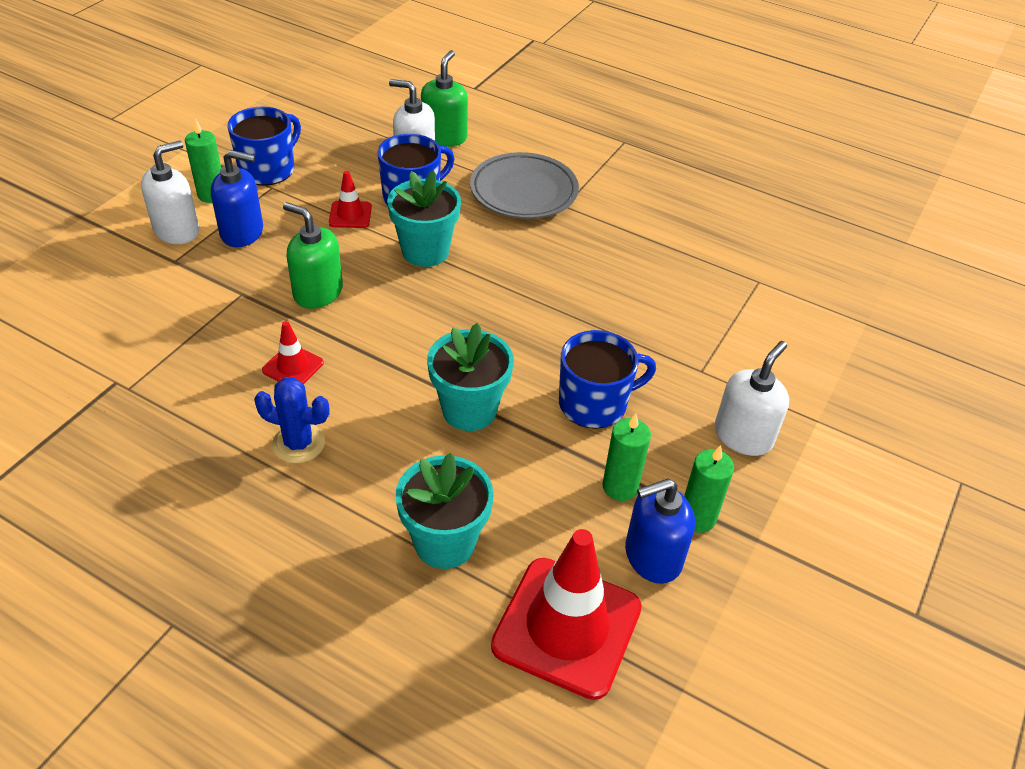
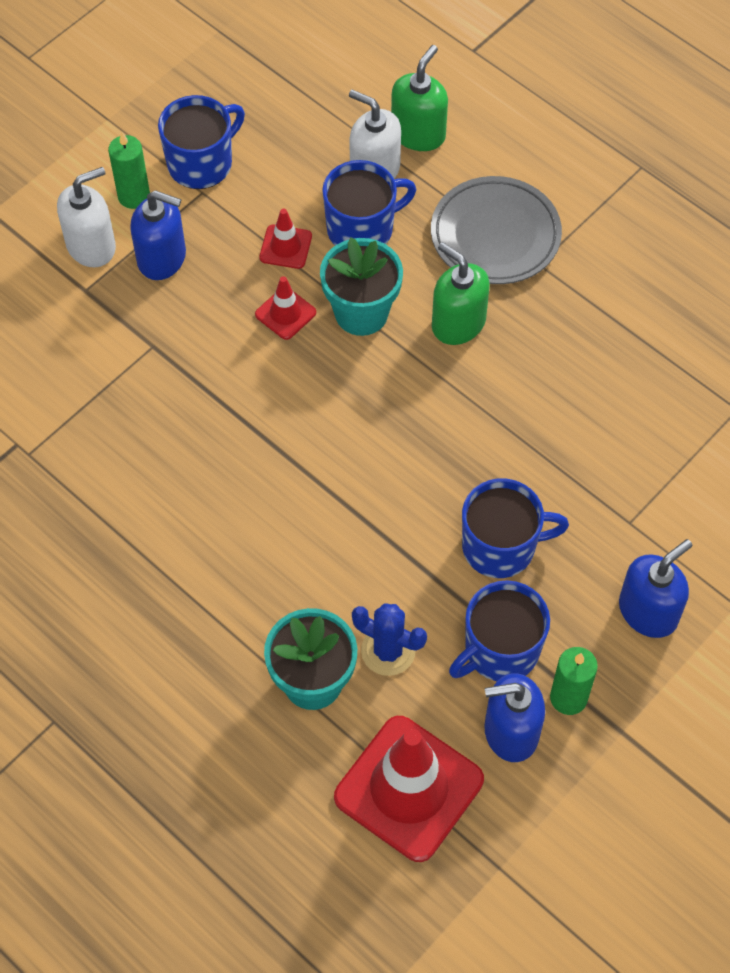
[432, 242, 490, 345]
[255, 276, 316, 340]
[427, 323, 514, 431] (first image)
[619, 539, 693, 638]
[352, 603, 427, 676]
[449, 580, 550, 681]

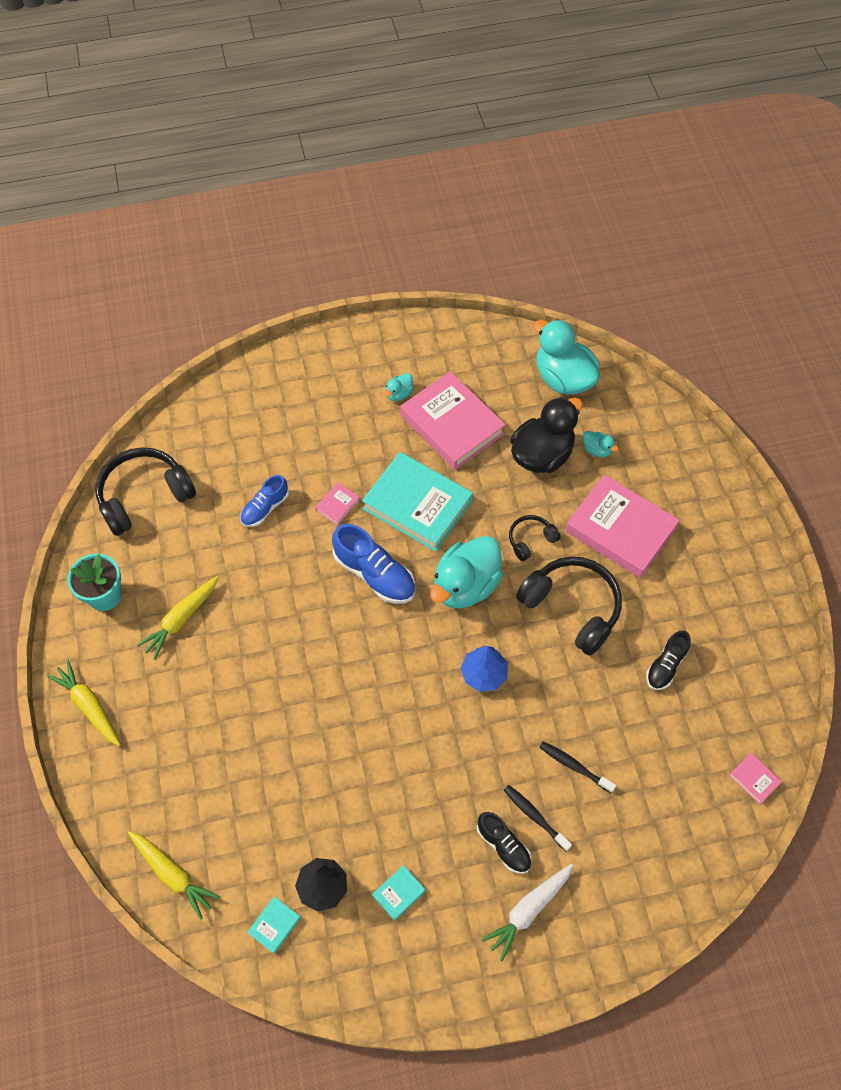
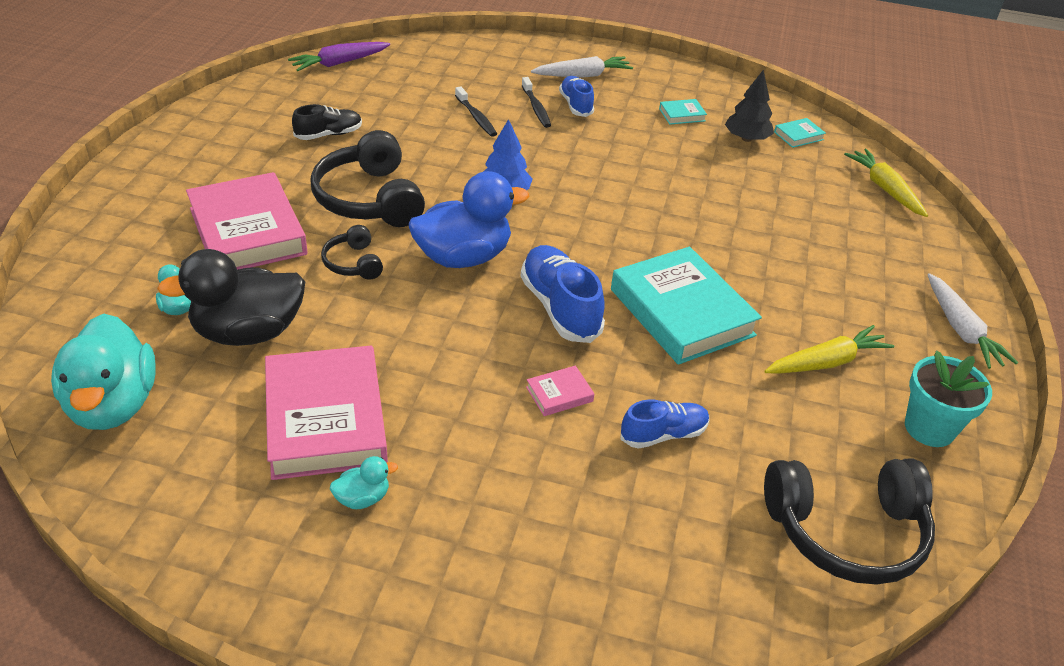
[611, 247, 762, 365]
[321, 225, 383, 280]
[409, 171, 529, 268]
[927, 273, 1018, 369]
[288, 42, 390, 71]
[559, 76, 594, 117]

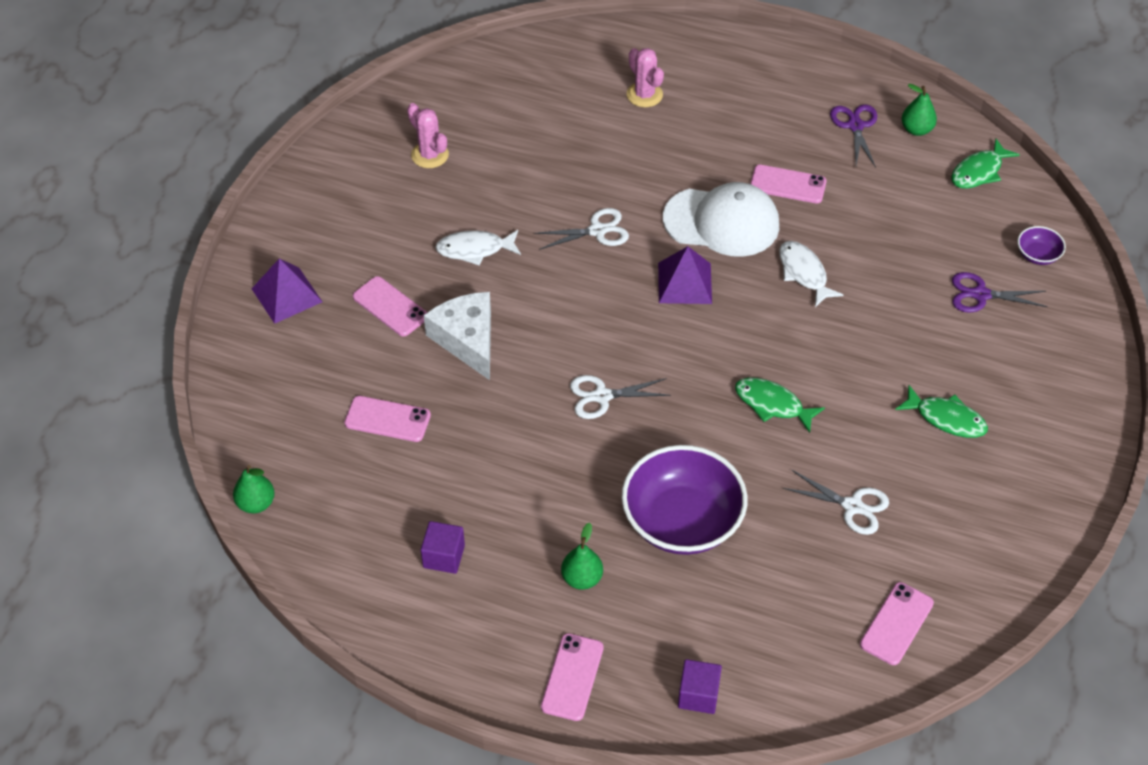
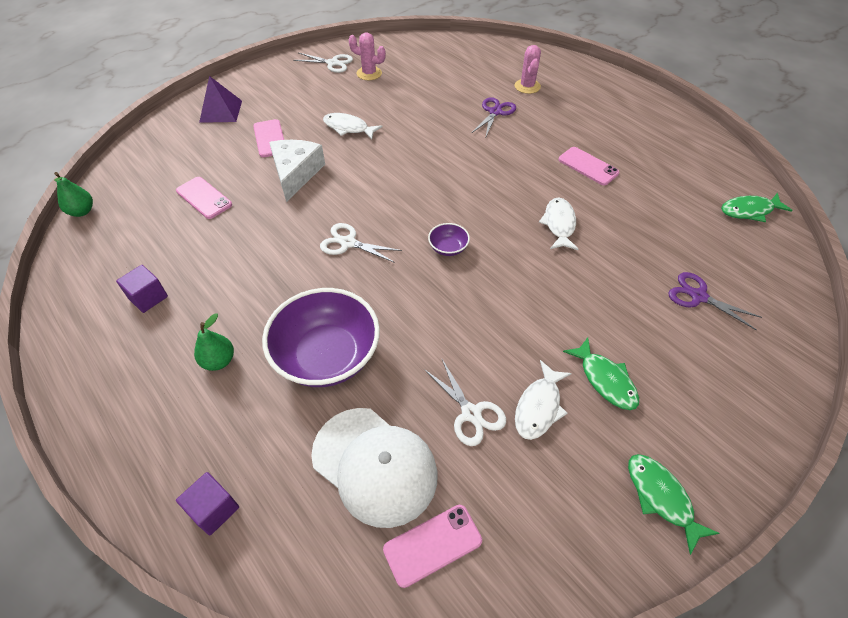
[902, 84, 937, 136] (first image)
[348, 32, 386, 80]
[472, 97, 516, 136]
[311, 408, 438, 528]
[293, 53, 353, 73]
[428, 223, 470, 256]
[658, 246, 712, 304] (first image)
[628, 454, 719, 555]
[541, 633, 604, 721] (first image)
[515, 360, 572, 440]

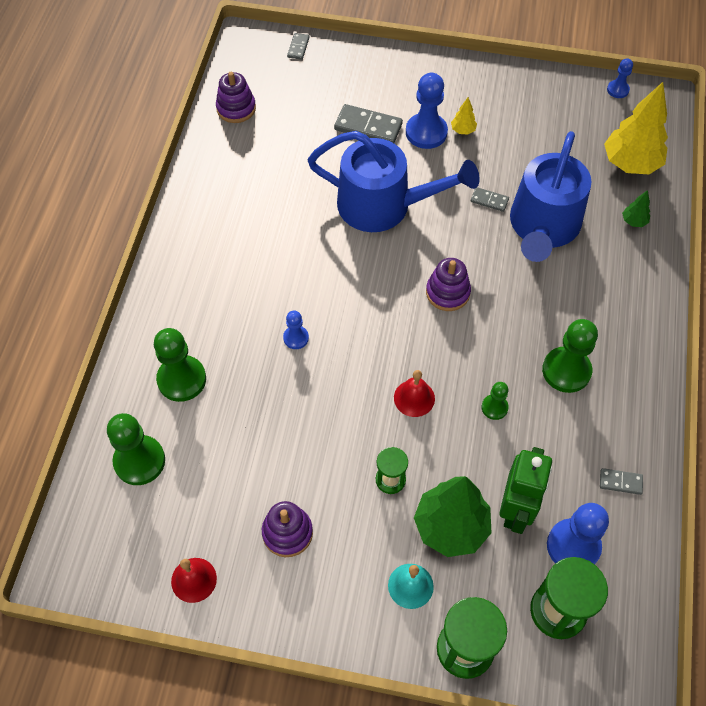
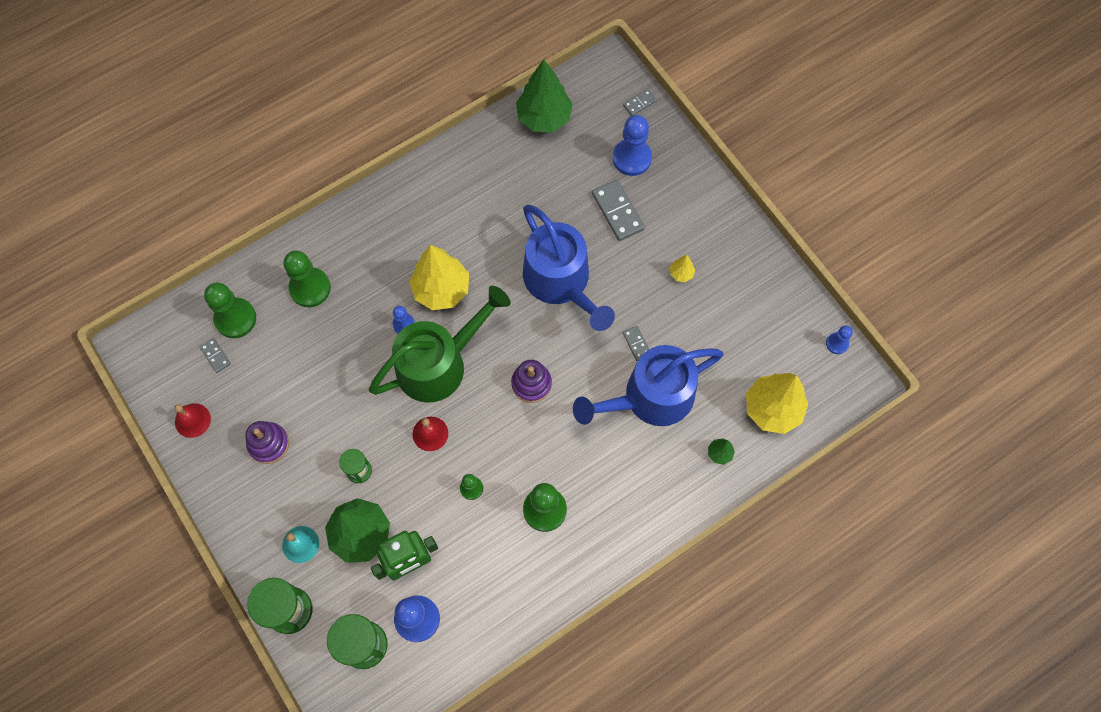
[516, 59, 573, 132]
[613, 115, 652, 176]
[200, 338, 231, 373]
[409, 245, 469, 310]
[369, 286, 511, 403]

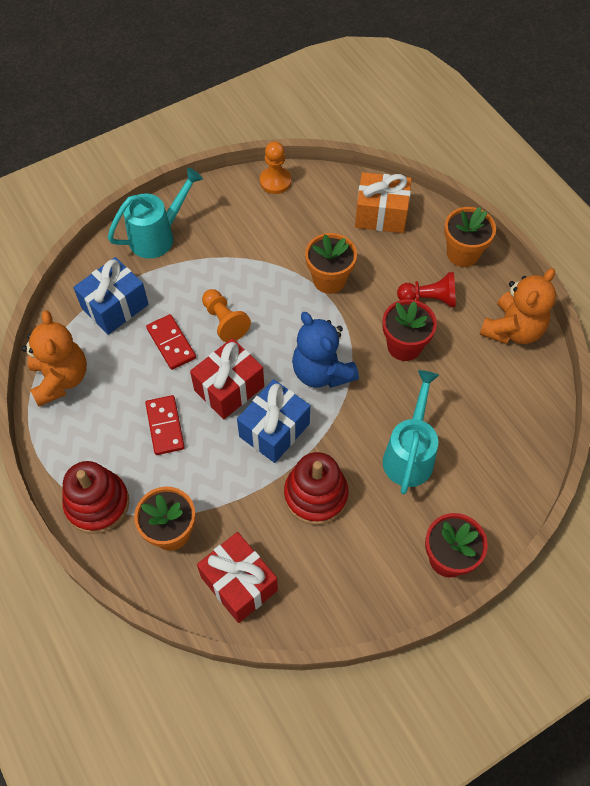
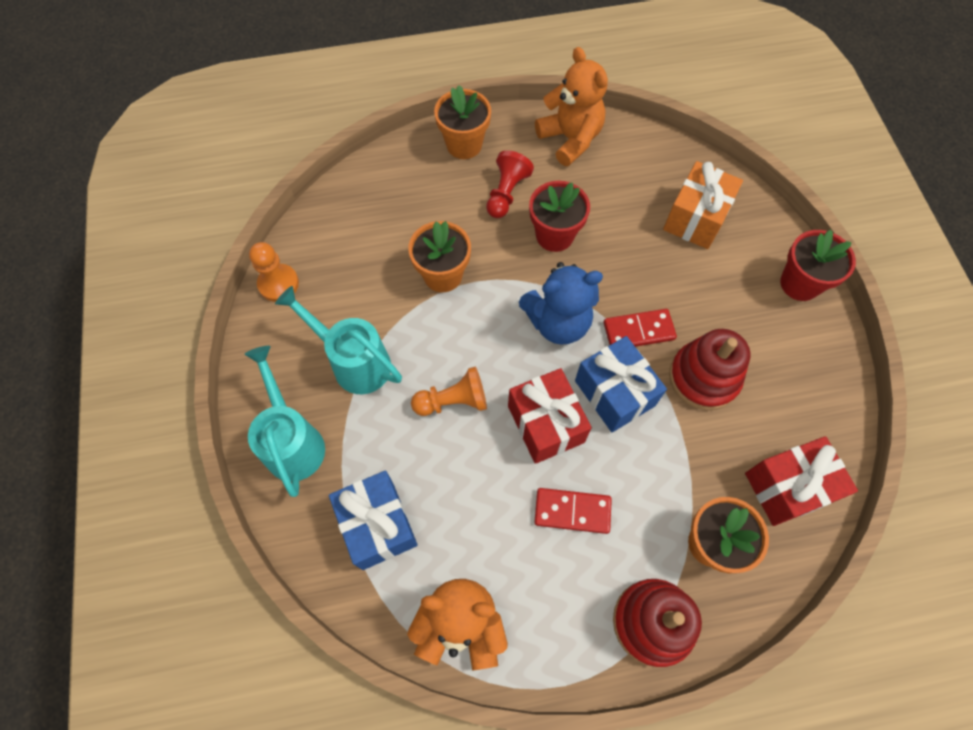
[663, 161, 743, 249]
[604, 309, 677, 347]
[275, 286, 402, 394]

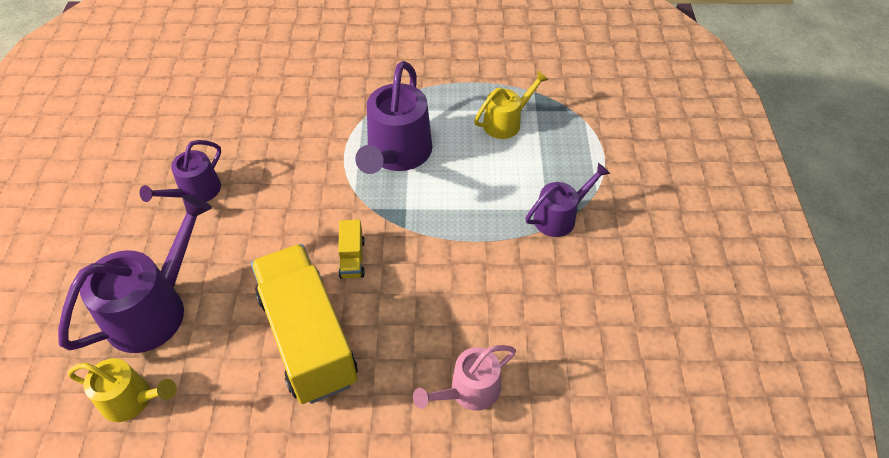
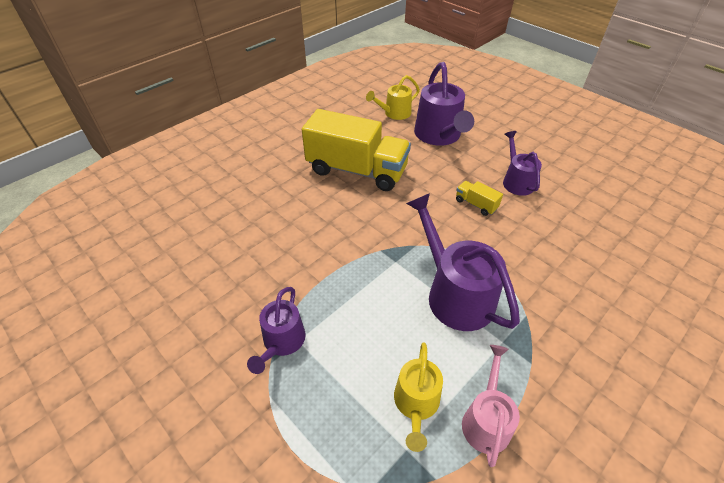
[456, 181, 503, 216]
[462, 345, 520, 467]

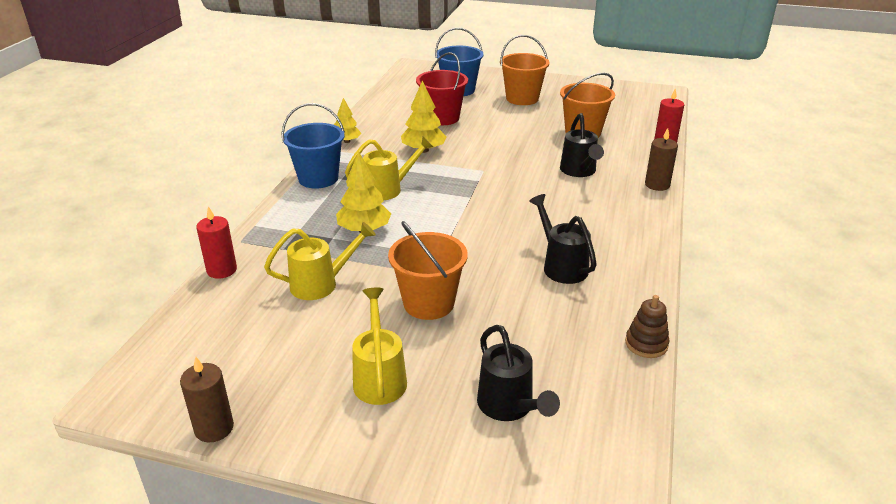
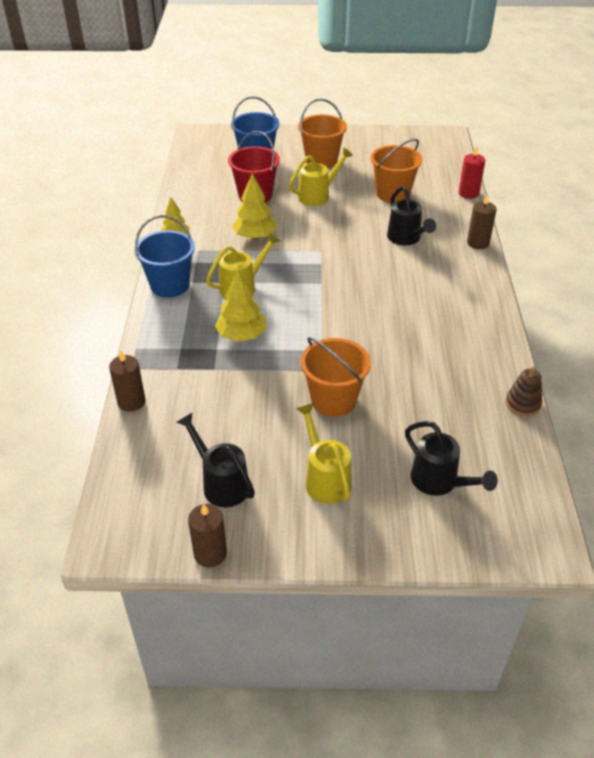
[177, 413, 255, 507]
[109, 351, 145, 412]
[289, 147, 353, 206]

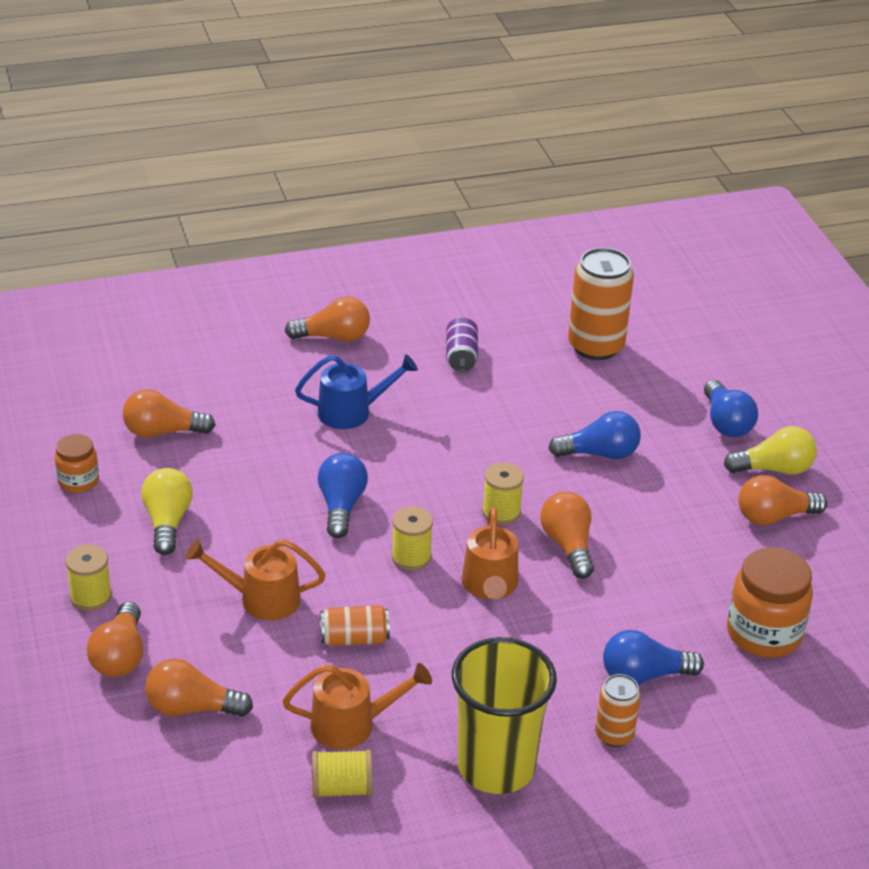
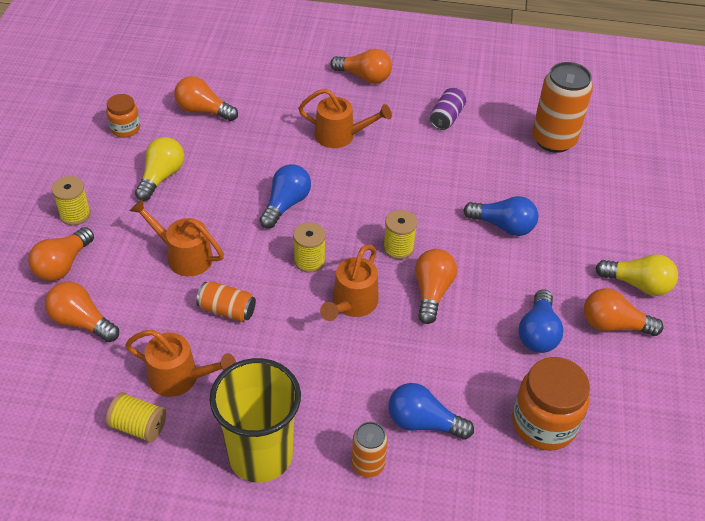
[298, 89, 392, 148]
[519, 289, 564, 353]

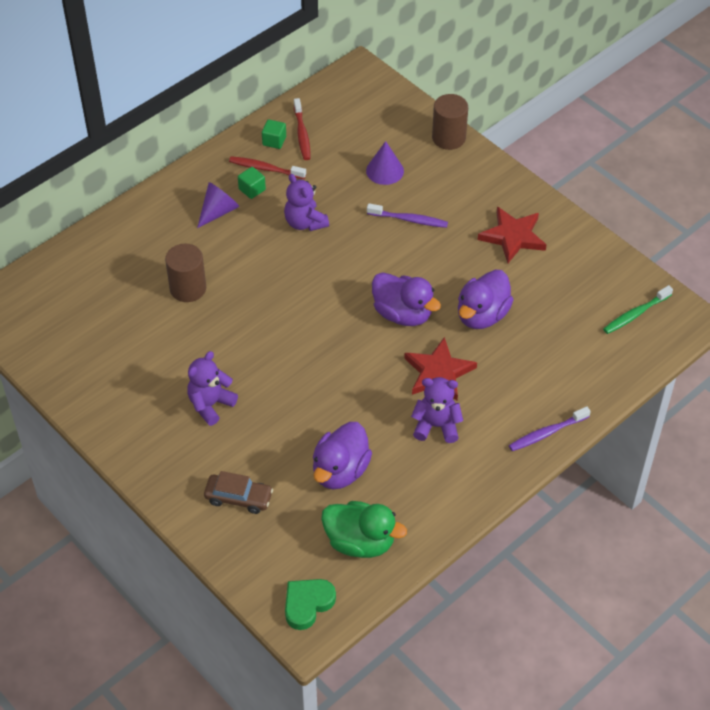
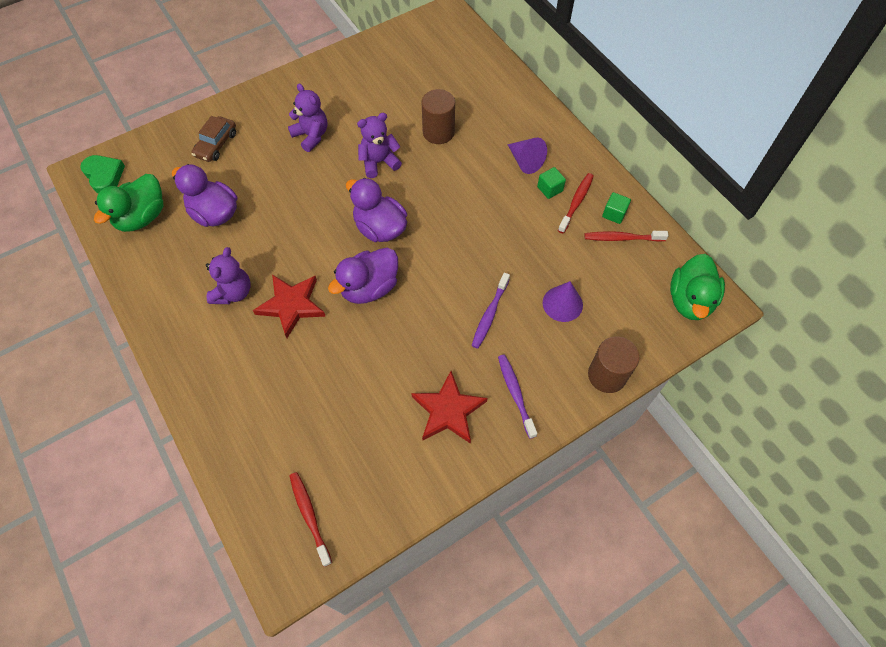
[357, 113, 402, 178]
[346, 178, 407, 242]
[289, 472, 332, 567]
[498, 354, 537, 439]
[670, 254, 725, 320]

